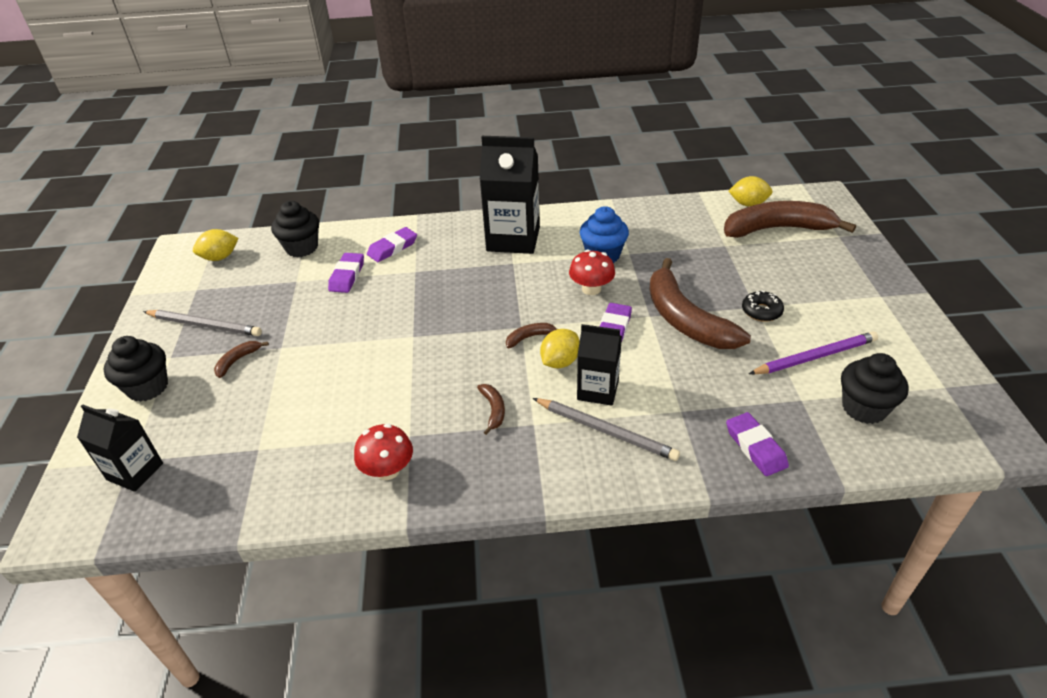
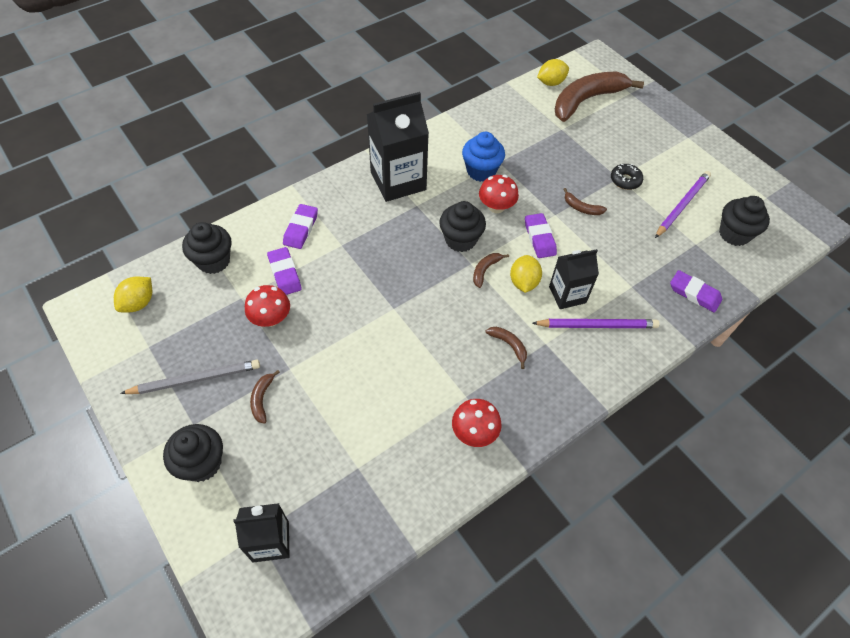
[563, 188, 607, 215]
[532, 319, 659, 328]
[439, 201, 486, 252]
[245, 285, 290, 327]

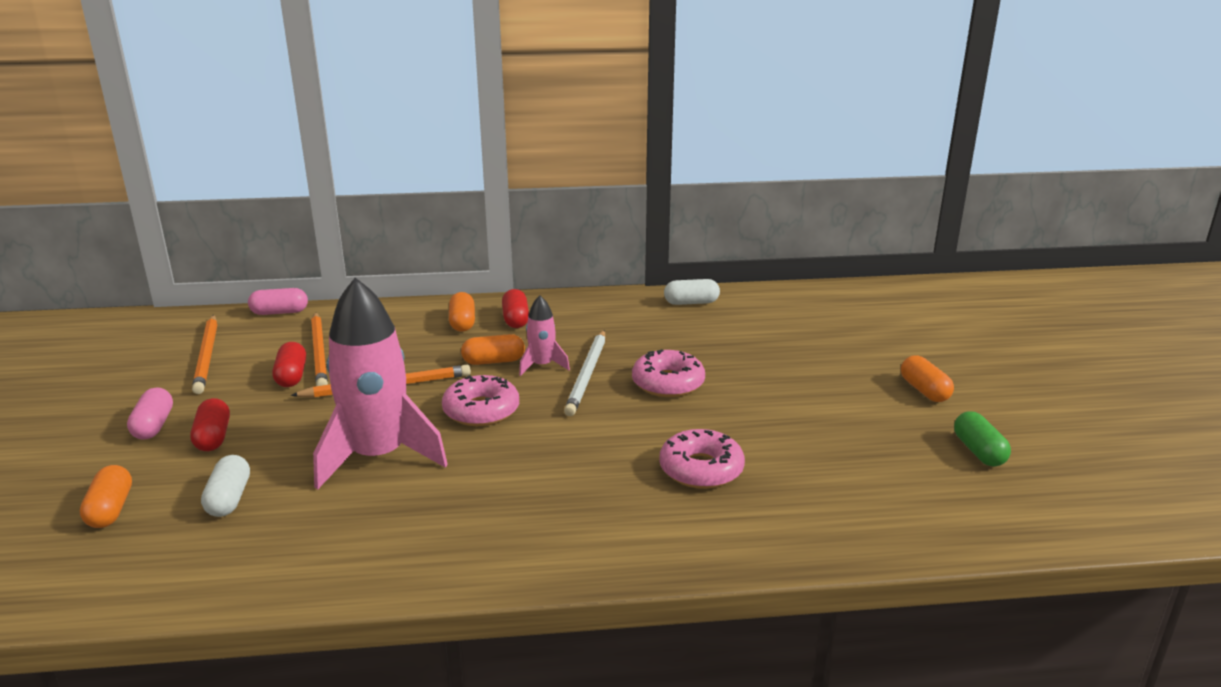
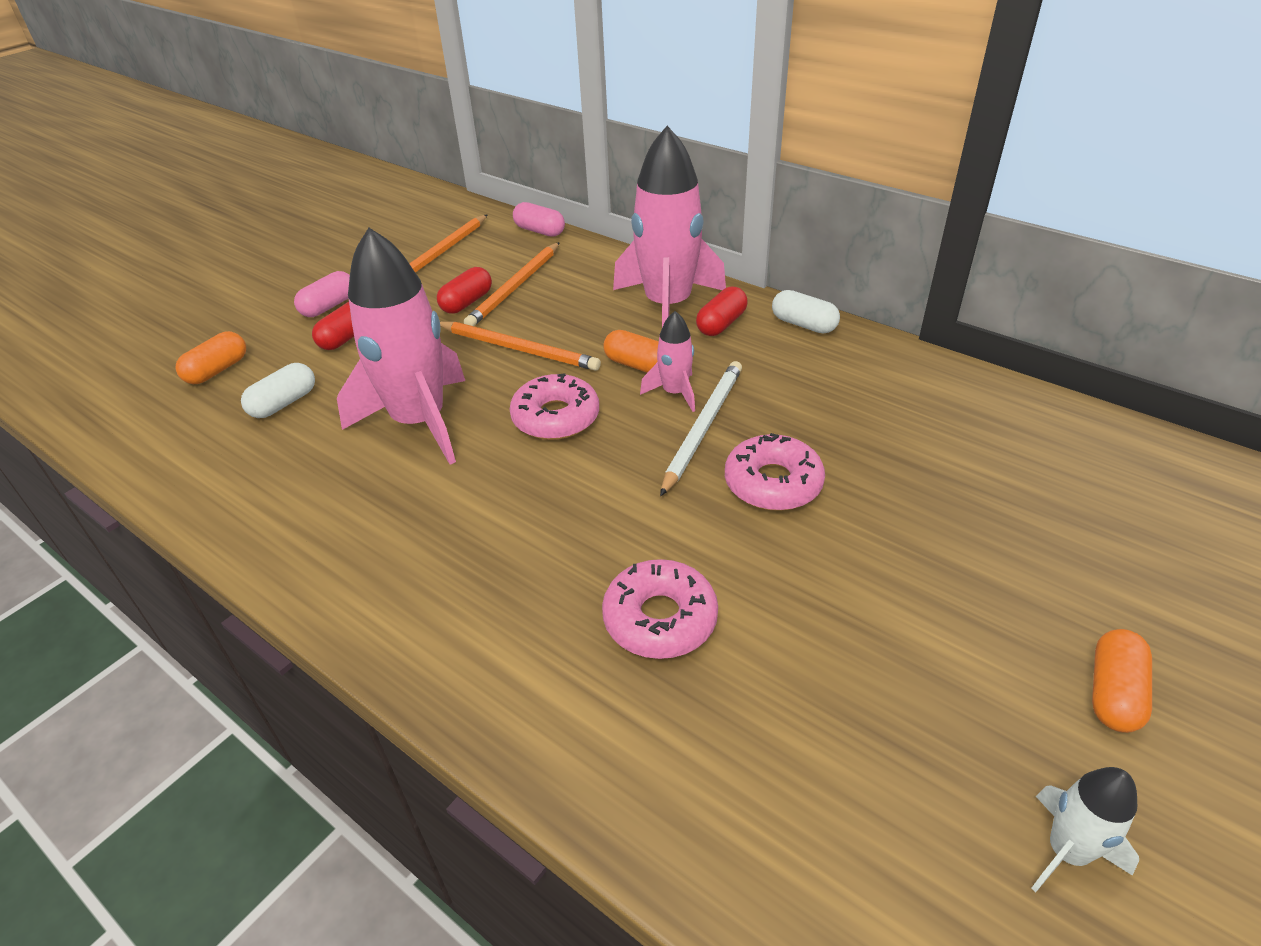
[772, 290, 840, 333]
[613, 126, 726, 327]
[660, 361, 742, 496]
[1031, 767, 1139, 892]

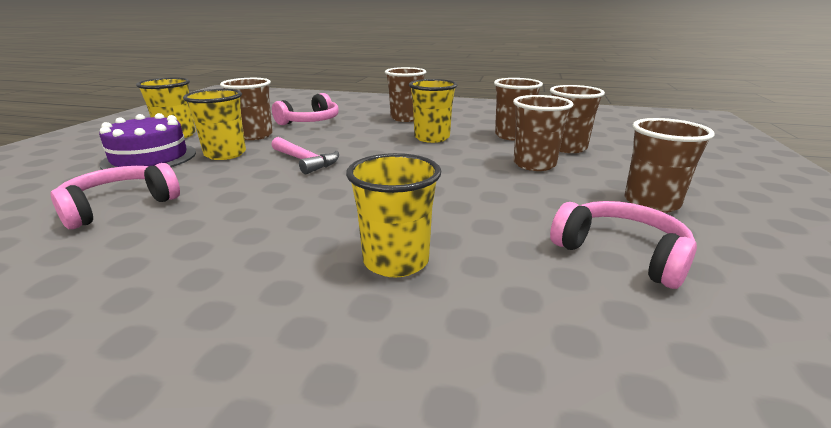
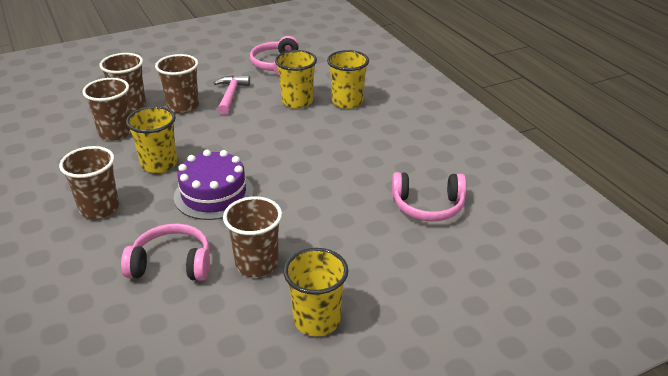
[275, 50, 317, 109]
[174, 150, 254, 220]
[624, 118, 714, 213] (first image)
[214, 75, 250, 115]

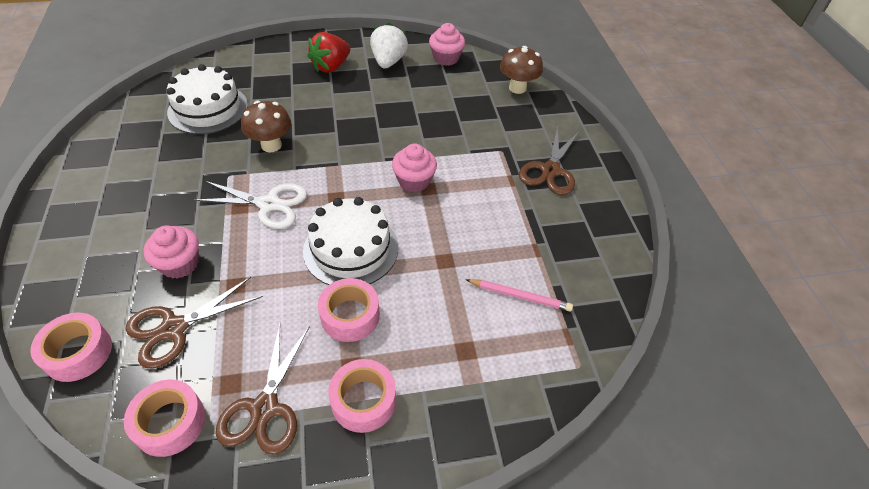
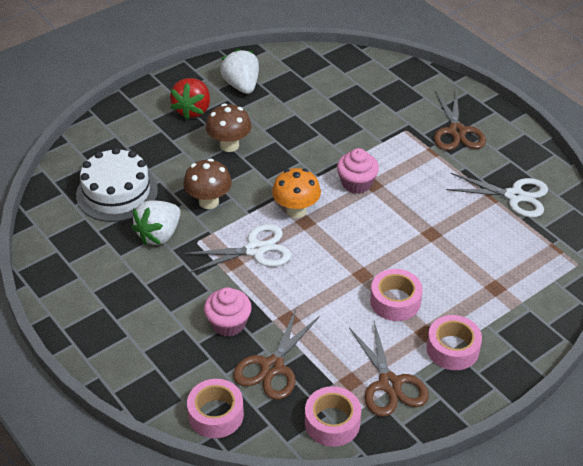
[429, 23, 465, 66] (first image)
[206, 104, 252, 152]
[303, 197, 398, 285] (first image)
[465, 279, 573, 312] (first image)
[272, 168, 321, 218]
[446, 173, 548, 217]
[131, 201, 181, 245]

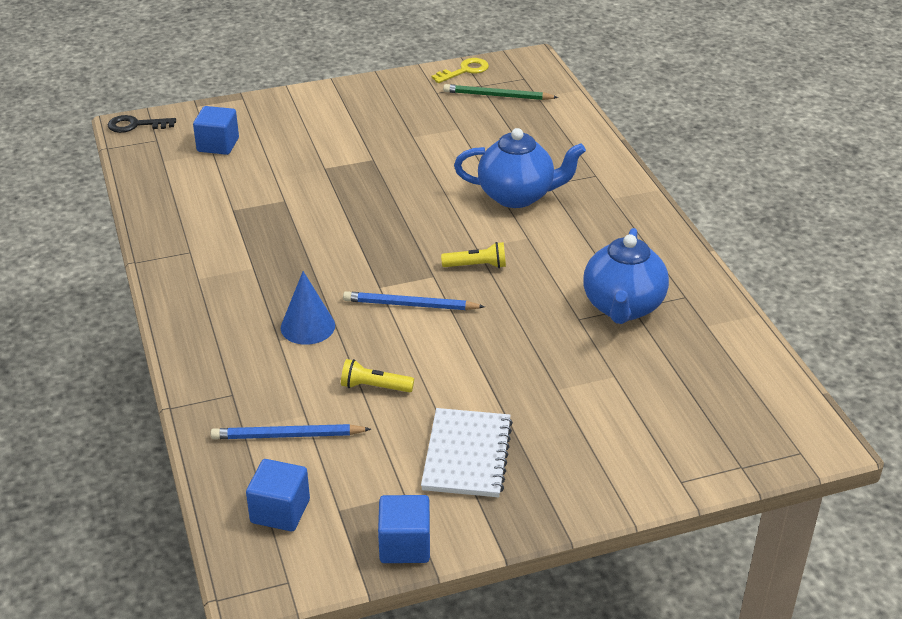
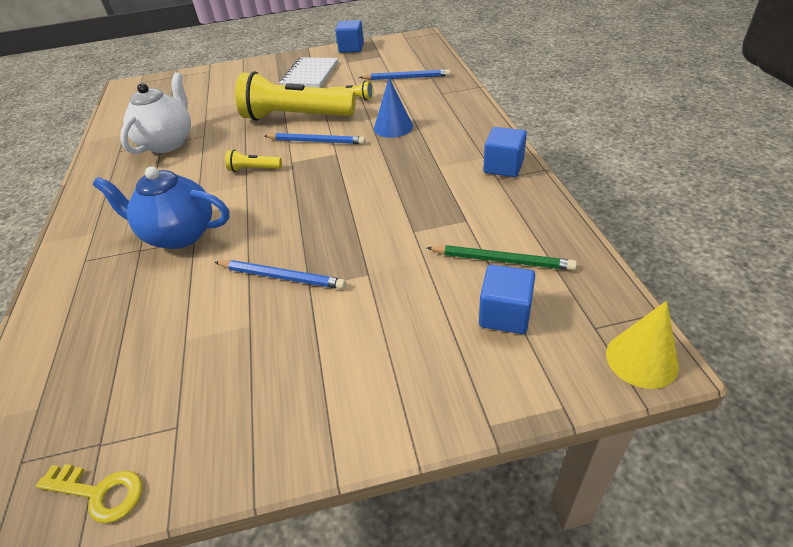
[36, 464, 142, 523]
[427, 245, 577, 270]
[606, 301, 679, 389]
[120, 72, 191, 154]
[483, 127, 527, 177]
[235, 71, 356, 121]
[215, 260, 346, 289]

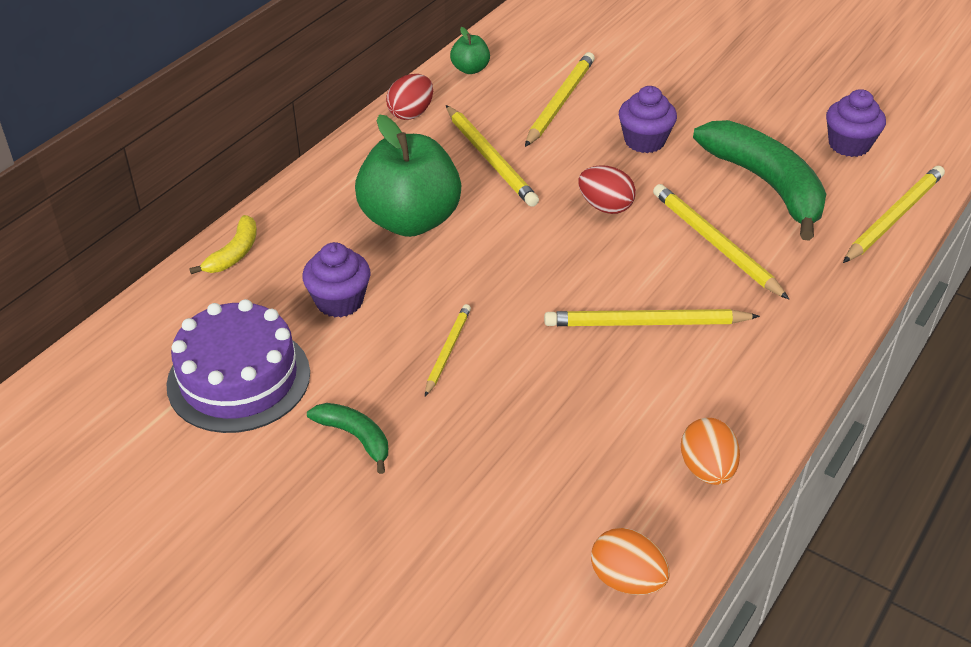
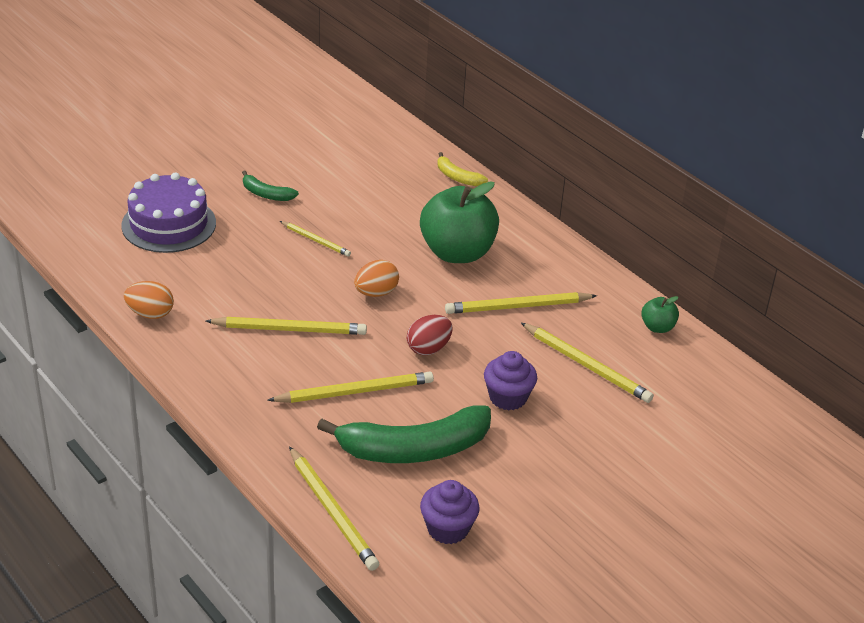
[386, 74, 433, 120] (first image)
[302, 242, 371, 317] (first image)
[121, 173, 216, 253]
[206, 317, 367, 335]
[242, 171, 299, 201]
[354, 260, 399, 297]

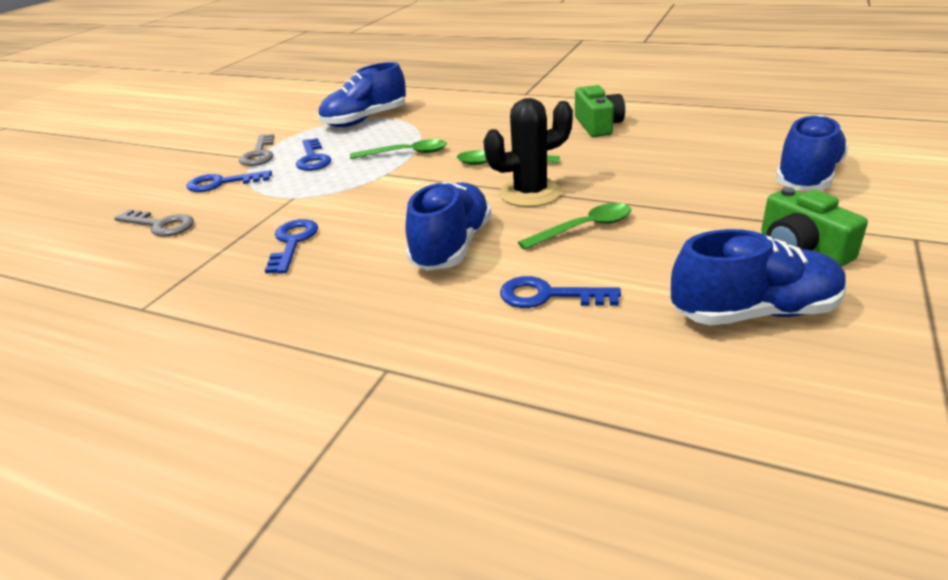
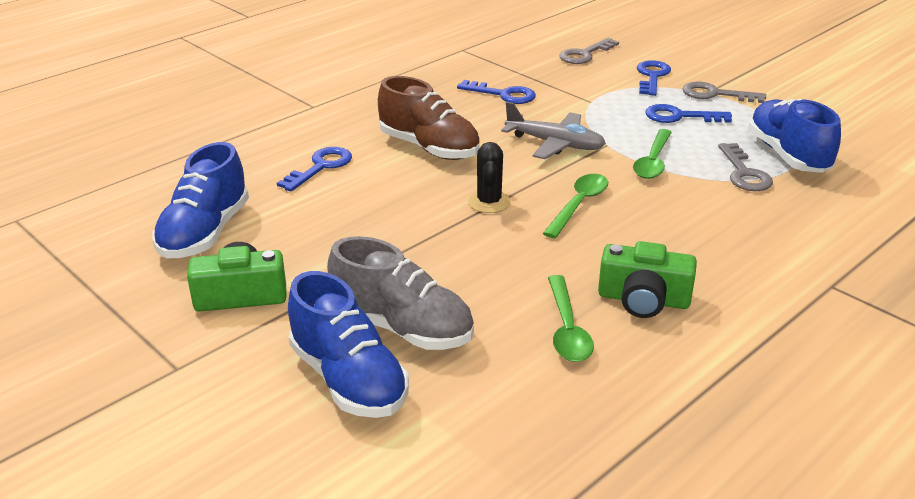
[468, 142, 511, 213]
[378, 76, 480, 160]
[548, 275, 594, 362]
[501, 102, 606, 159]
[718, 143, 773, 191]
[327, 236, 474, 350]

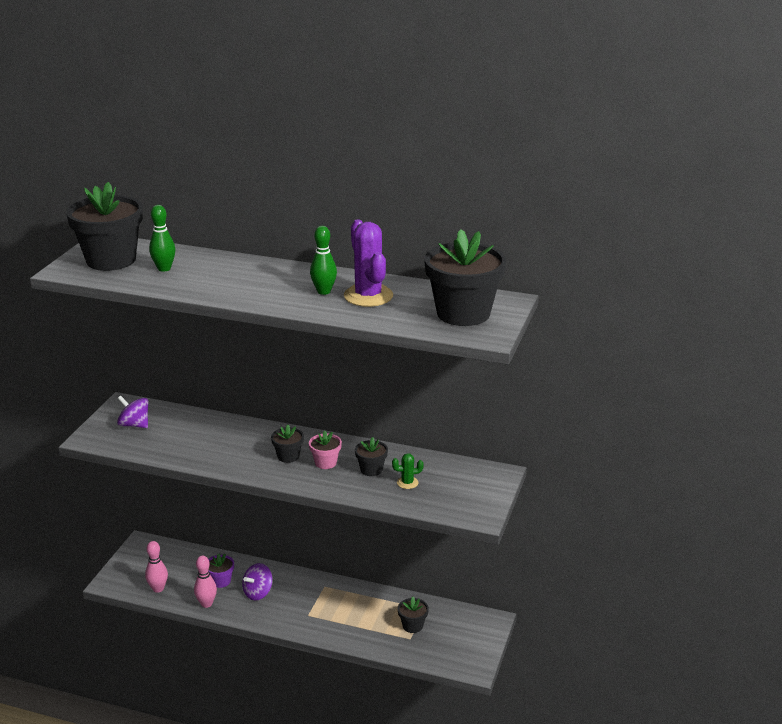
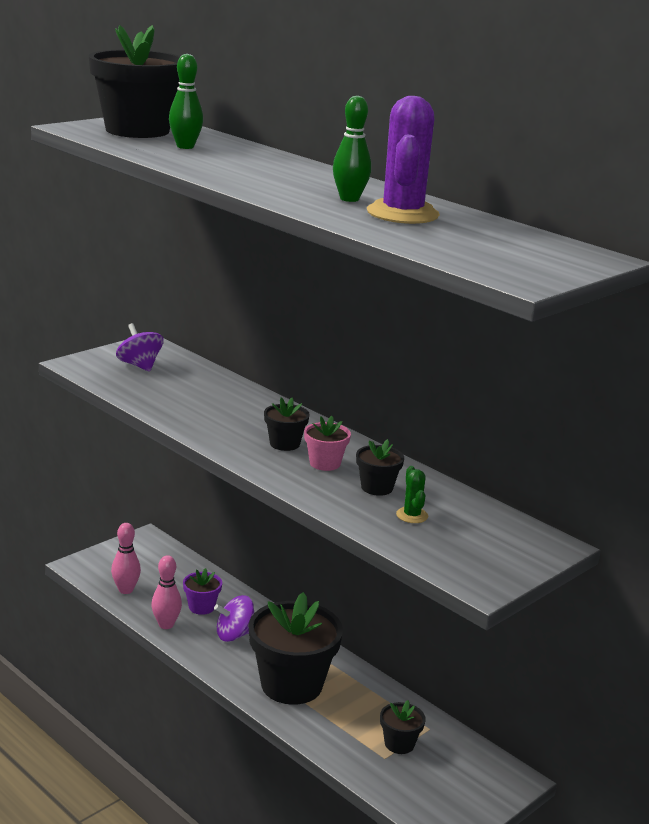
[248, 592, 343, 705]
[396, 466, 428, 523]

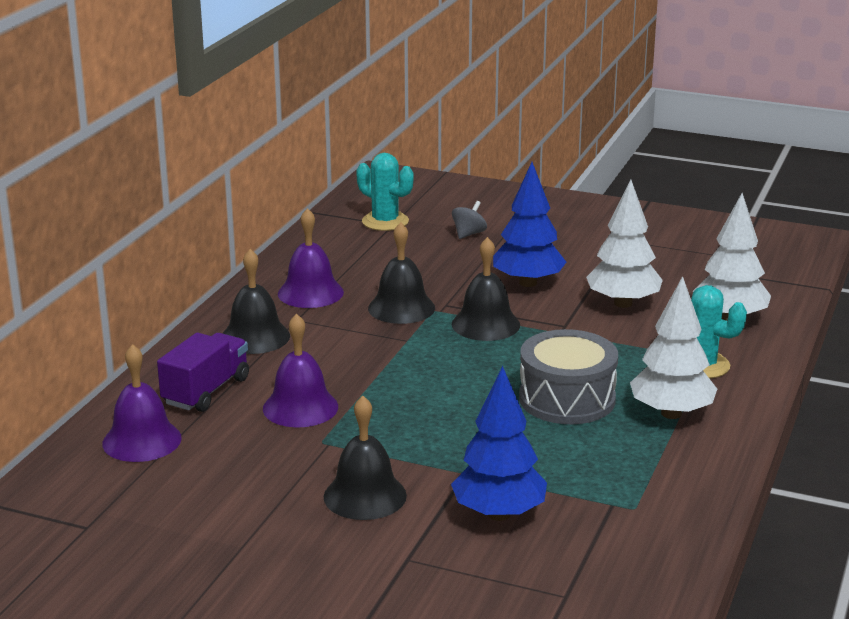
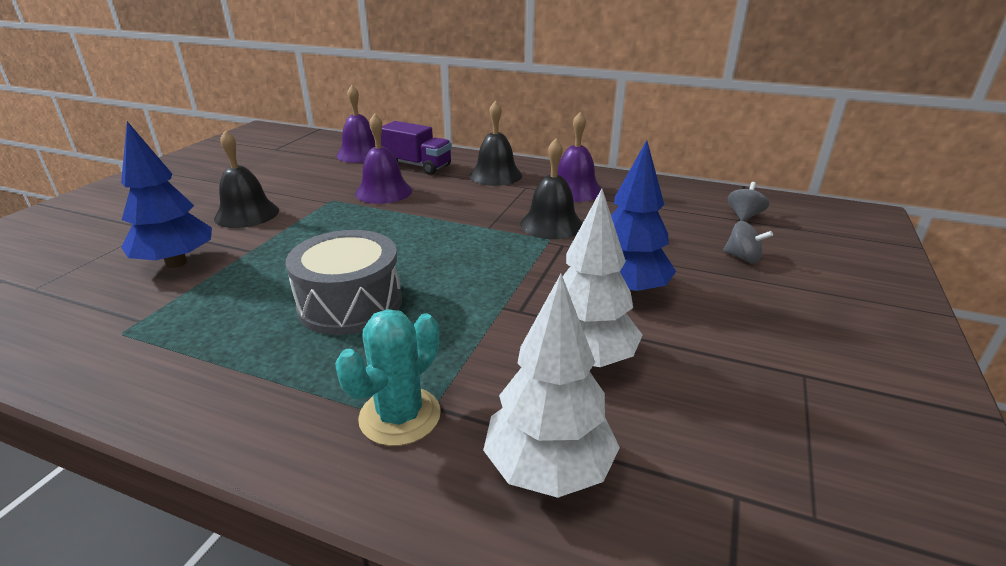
[728, 182, 769, 221]
[452, 237, 520, 341] (first image)
[630, 276, 717, 419] (first image)

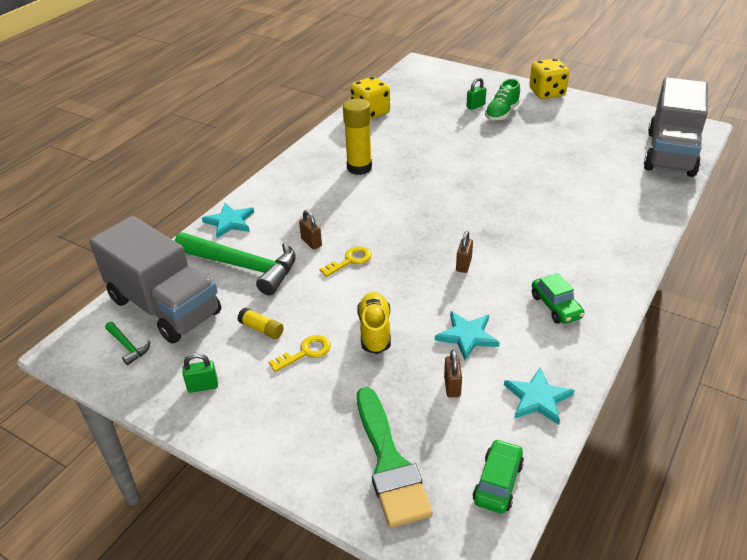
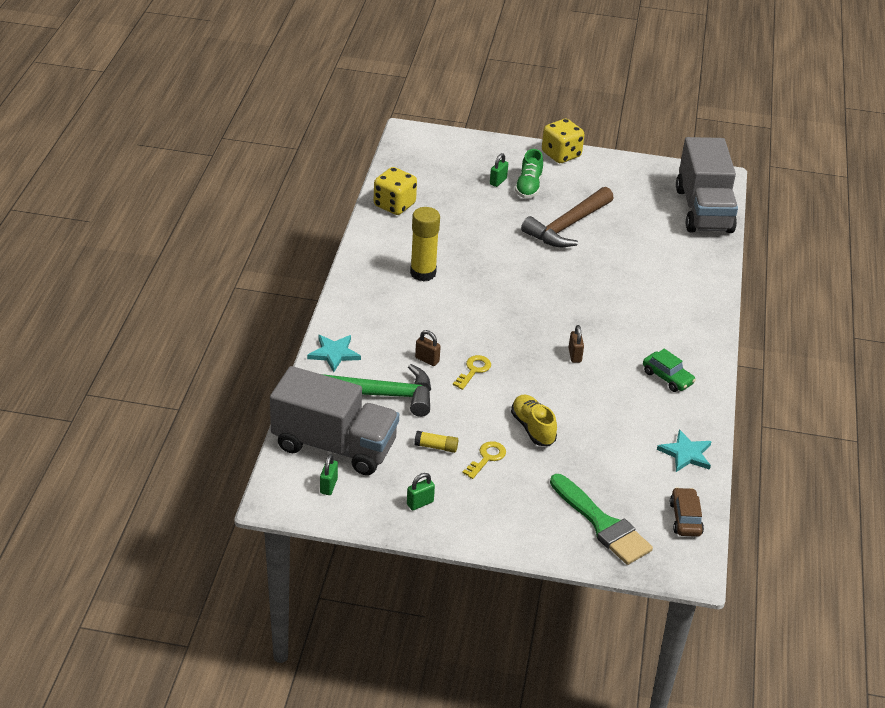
[435, 311, 500, 360] (first image)
[320, 454, 338, 495]
[444, 349, 462, 397] (first image)
[670, 487, 704, 537]
[521, 187, 614, 247]

